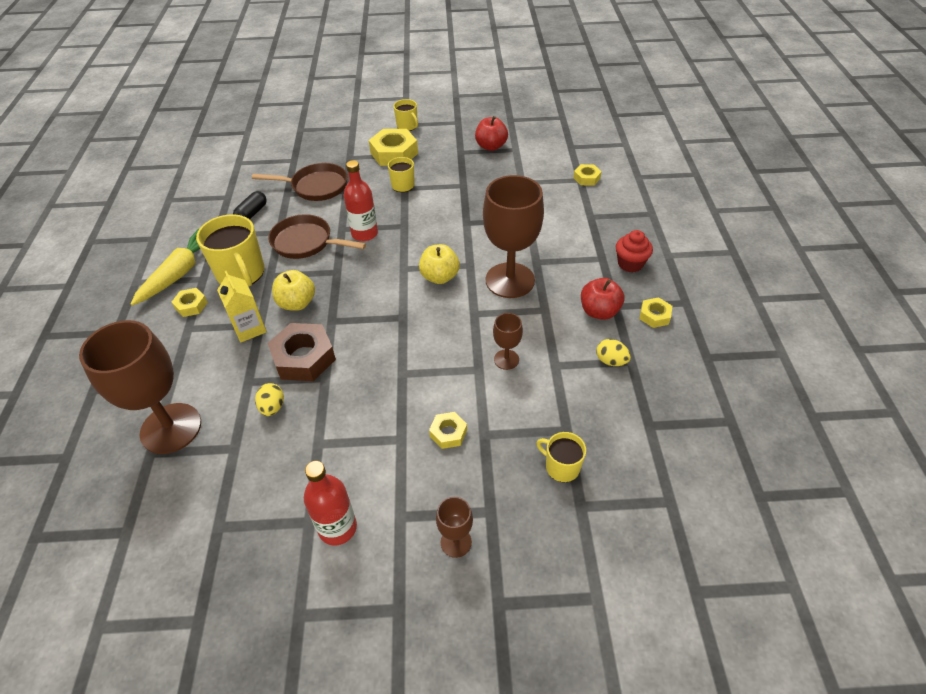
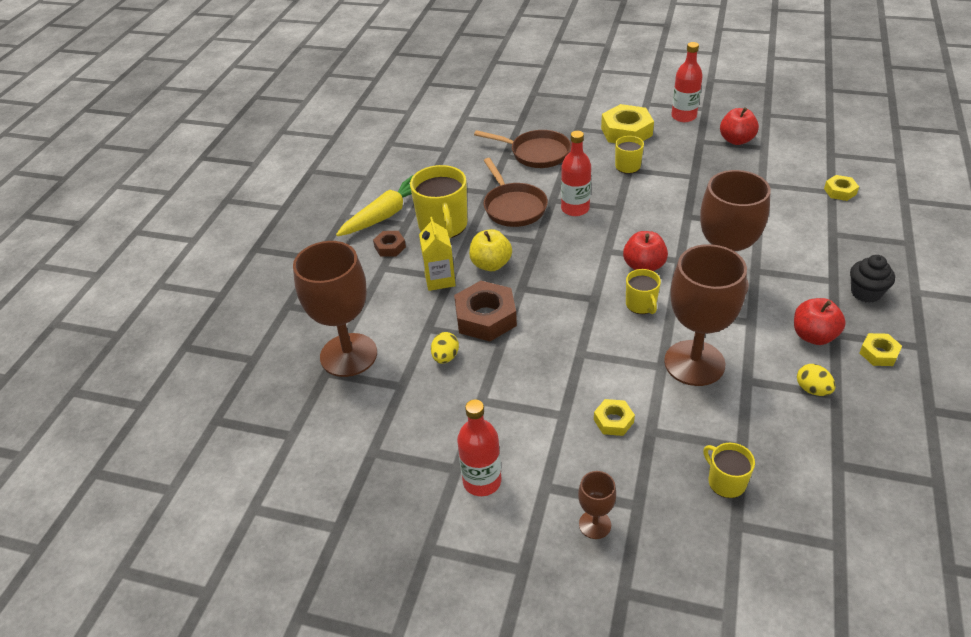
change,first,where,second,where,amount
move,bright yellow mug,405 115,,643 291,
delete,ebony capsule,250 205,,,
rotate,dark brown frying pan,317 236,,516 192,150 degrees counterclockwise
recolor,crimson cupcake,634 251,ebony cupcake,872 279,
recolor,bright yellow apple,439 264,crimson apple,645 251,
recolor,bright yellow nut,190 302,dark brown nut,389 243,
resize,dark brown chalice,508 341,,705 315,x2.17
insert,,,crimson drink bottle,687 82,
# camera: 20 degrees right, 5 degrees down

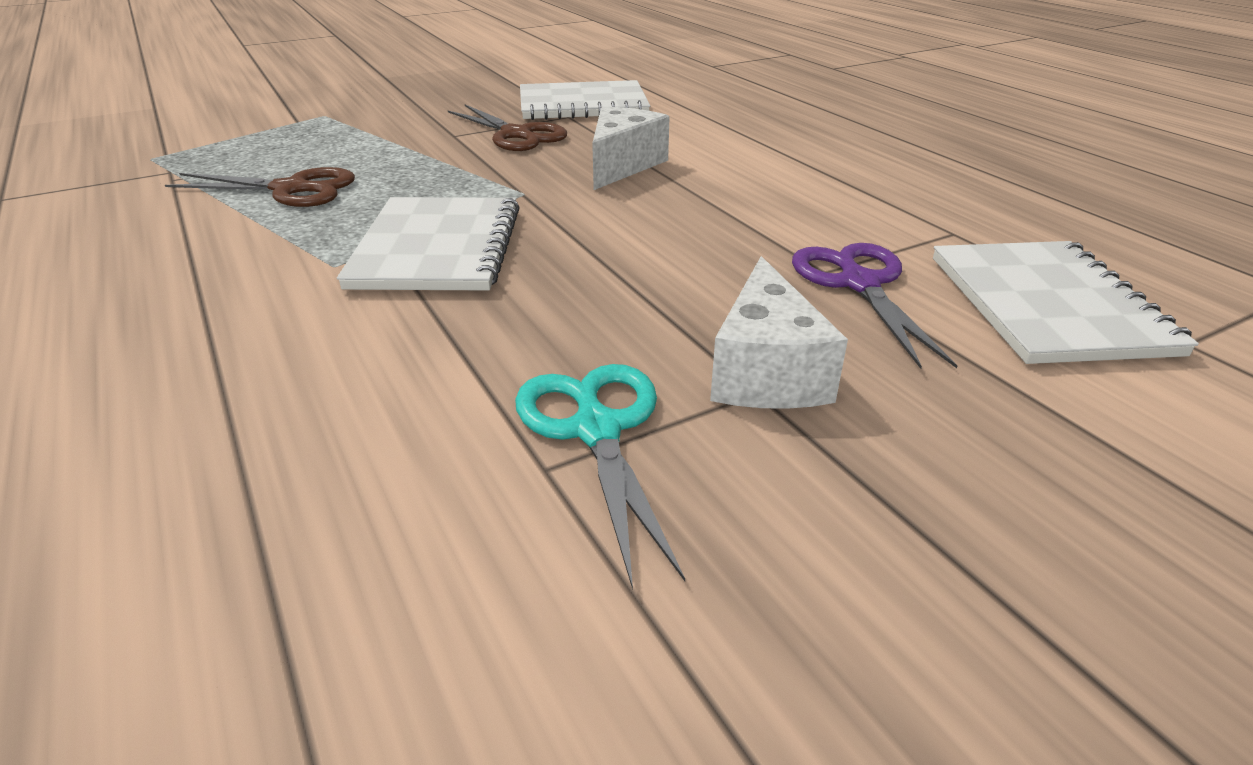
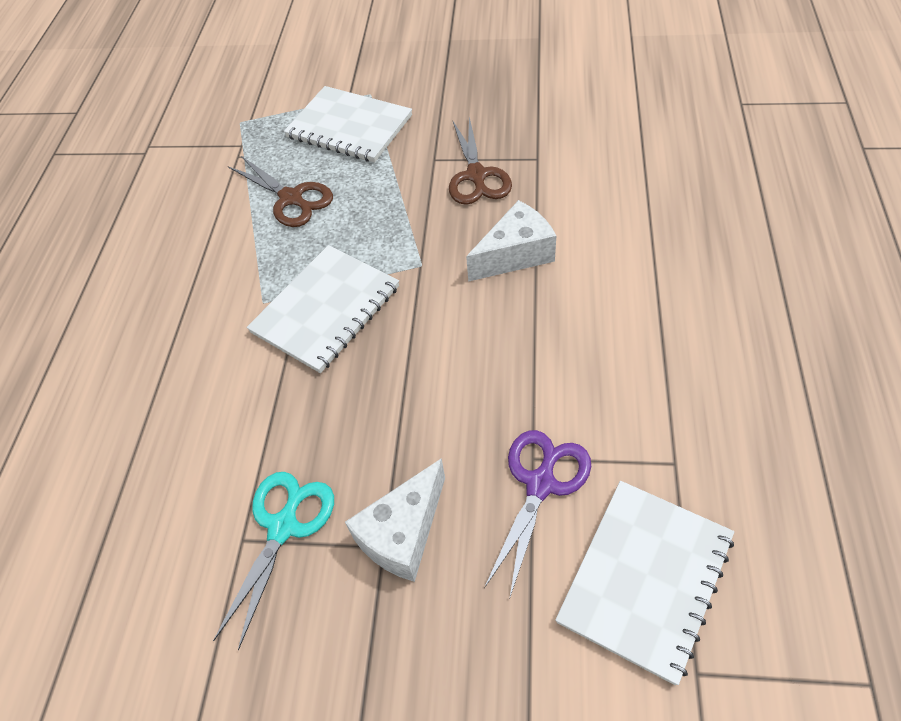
change,first,where,second,where,amount
move,white notepad,585 100,,348 124,
# camera: 40 degrees right, 20 degrees up

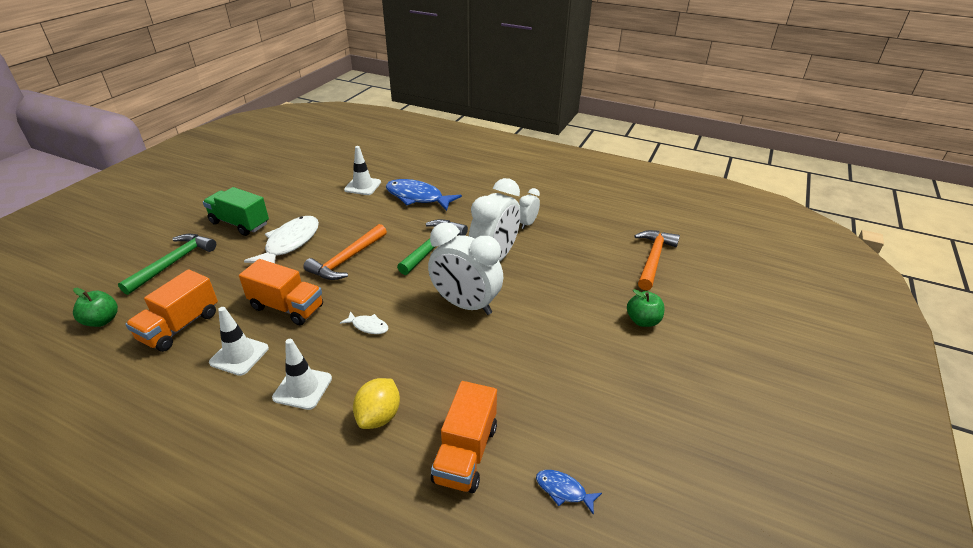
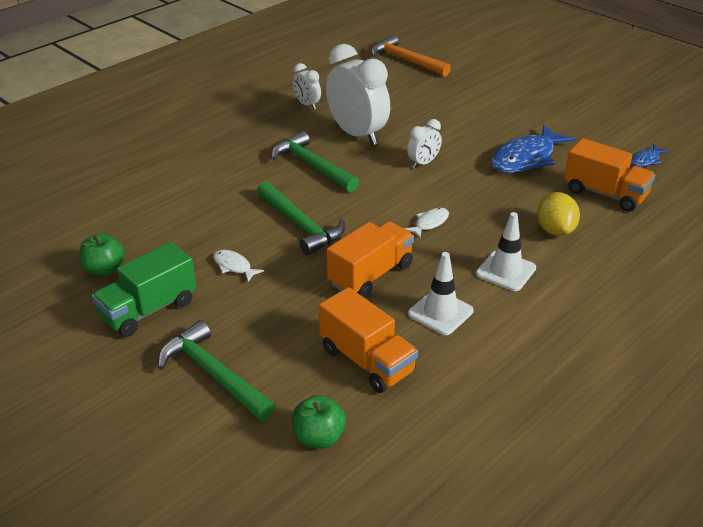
change,first,where,second,where,amount
delete,white safety cone,362 170,,,
move,royal blue fish figure,424 195,,533 149,
resize,white fish figure,281 239,,238 265,x0.47
resize,white clock,465 268,,424 143,x0.49
recolor,bright orange hammer,345 252,green hammer,301 218,
move,green apple,645 308,,102 254,
rotate,bright yellow citrus fruit,376 403,,558 214,45 degrees clockwise
# camera: 70 degrees left, 0 degrees up

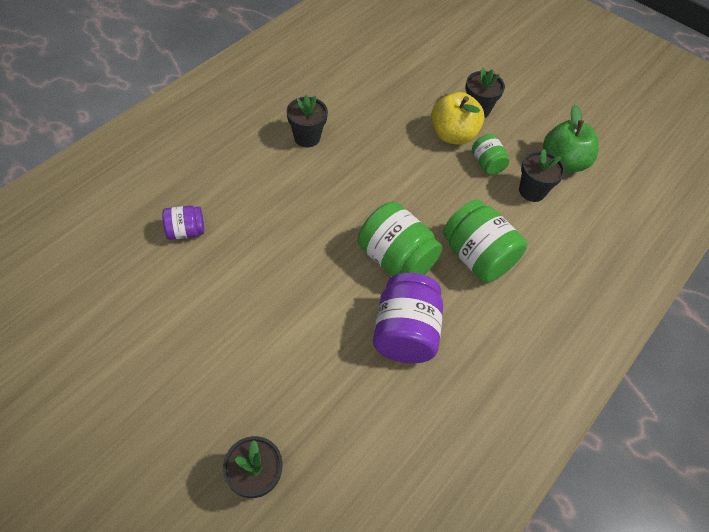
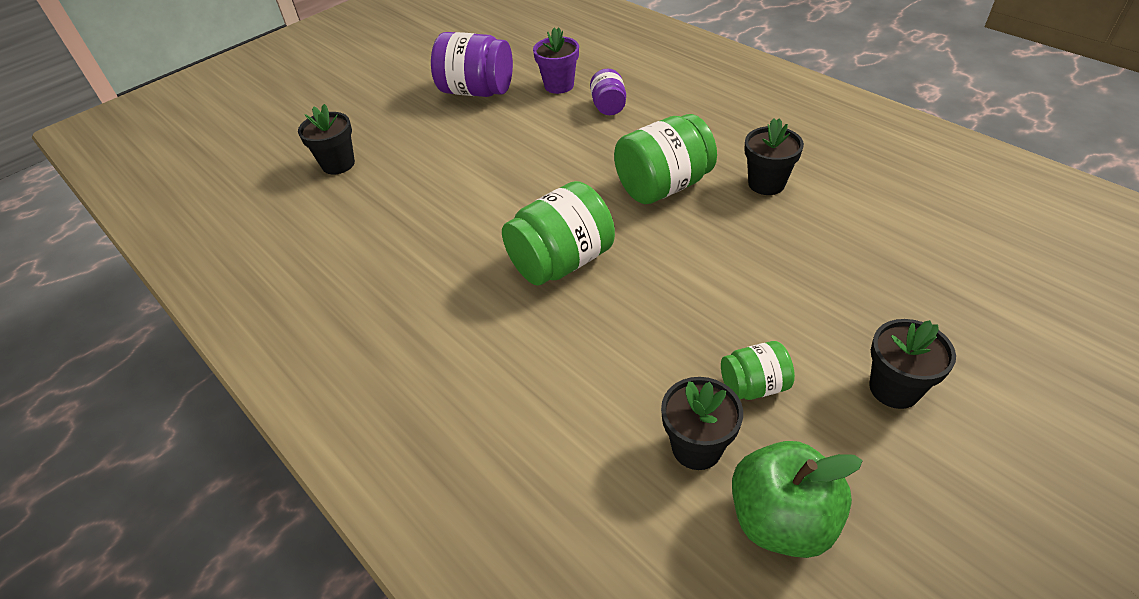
change,first,where,second,where,amount
delete,bright yellow apple,458 118,,,
move,green jar,485 241,,665 159,
move,violet jar,408 317,,472 64,
insert,,,violet flower pot,556 61,
# camera: 105 degrees right, 10 degrees down

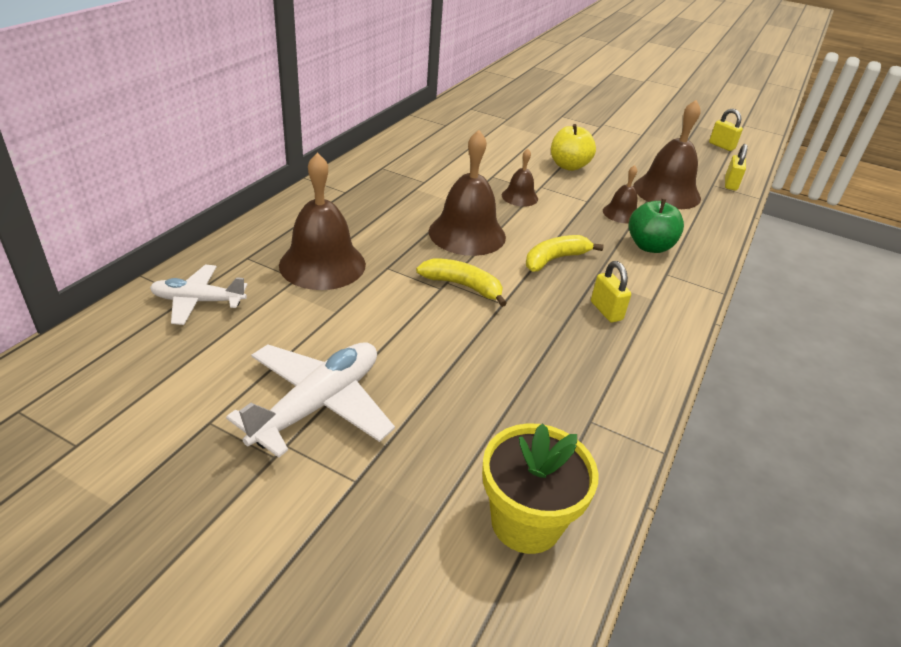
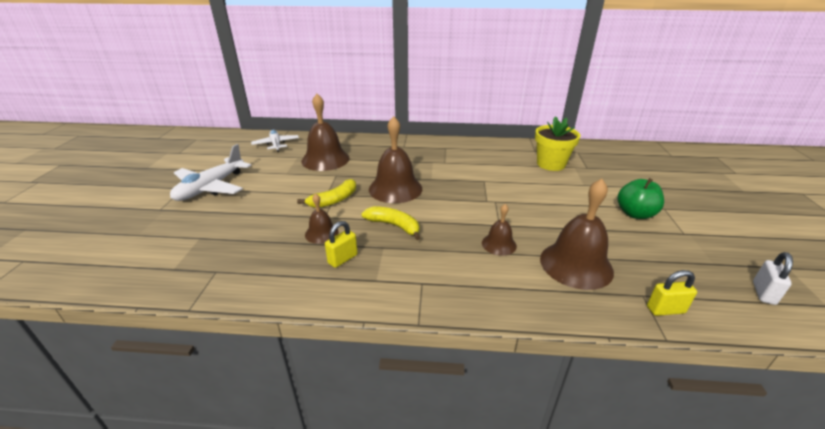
change,first,where,second,where,amount
recolor,bright yellow small lock,726 130,white small lock,773 278,
delete,bright yellow apple,573 147,,,
move,dark brown hand bell,520 178,,322 218,
move,green apple,656 226,,640 198,
rotate,bright yellow banana,461 282,,326 193,45 degrees clockwise
rotate,white plane,310 400,,210 172,105 degrees clockwise
move,bright yellow flower pot,540 488,,558 143,
# camera: 70 degrees right, 5 degrees down

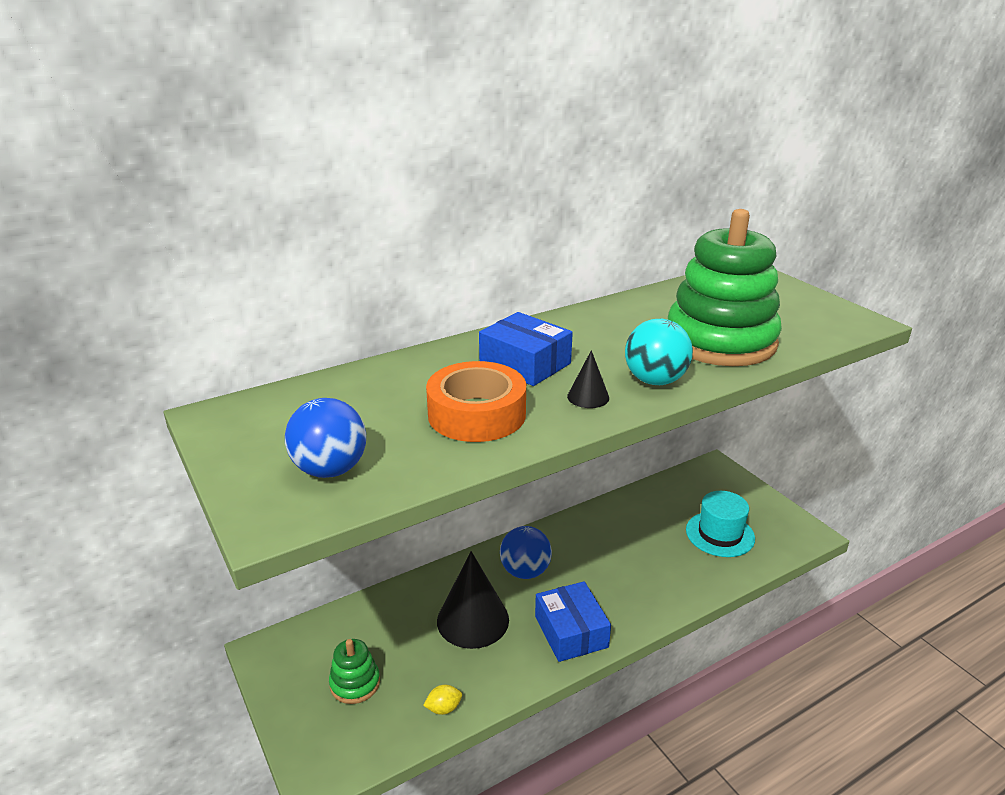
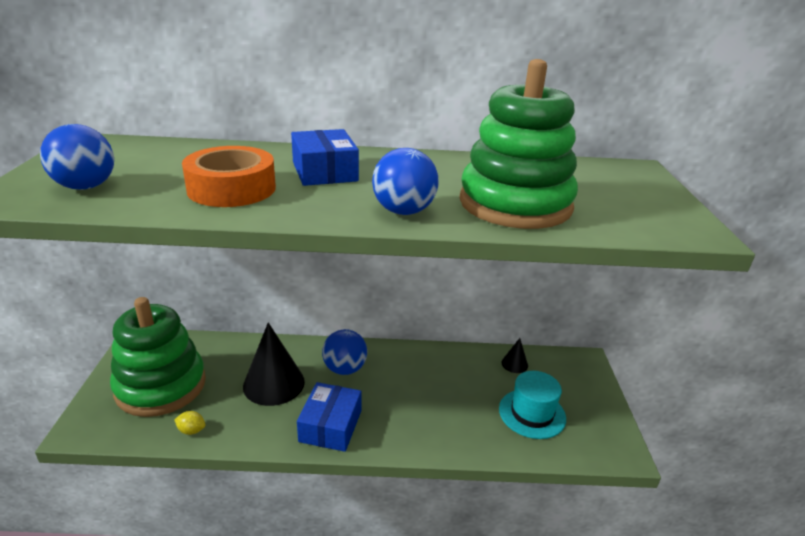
change,first,where,second,where,amount
recolor,teal sphere,659 352,royal blue sphere,405 181,
move,ebony solid cone,588 379,,514 355,
resize,green stacking toy,354 671,,158 357,x2.21
# camera: 30 degrees right, 0 degrees up

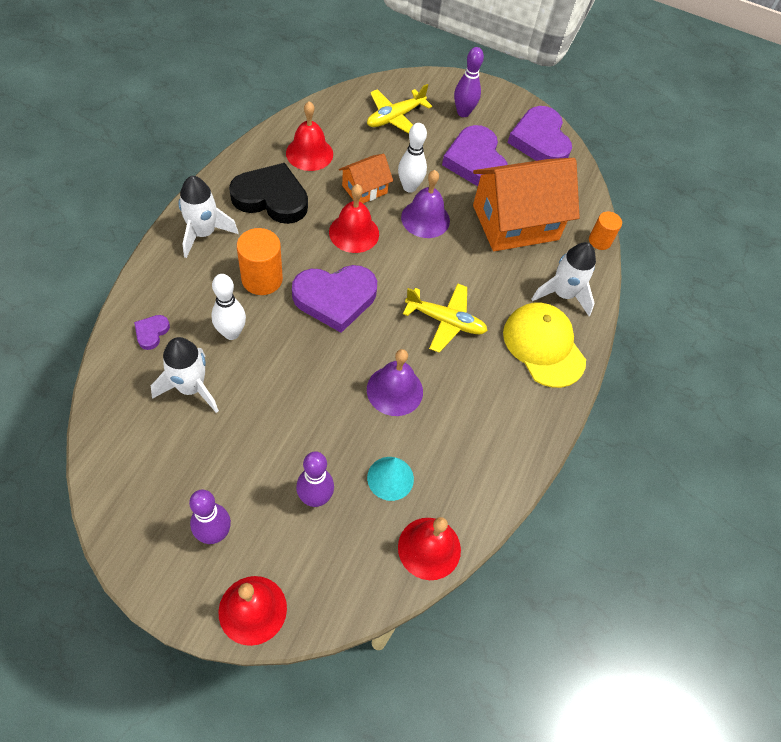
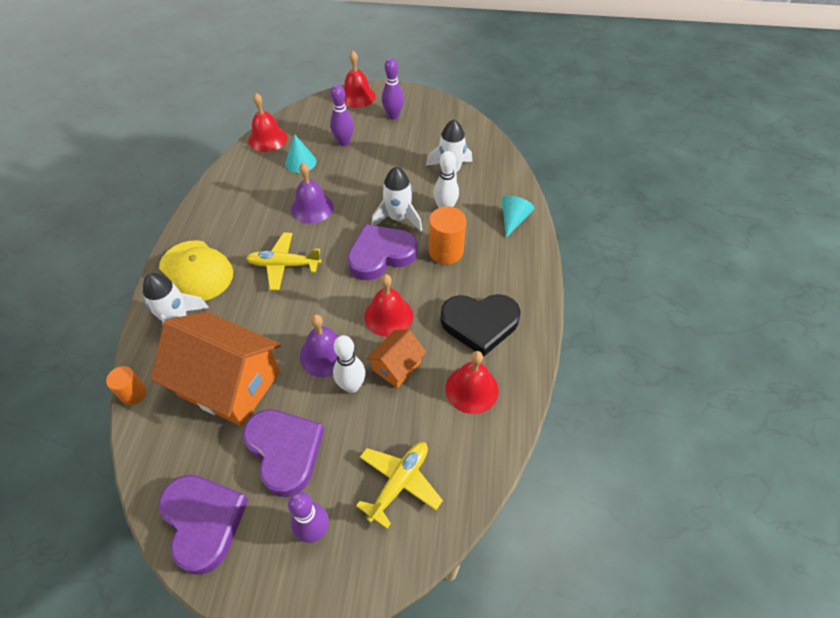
change,first,where,second,where,amount
rotate,bright orange toy house,526 204,,216 369,60 degrees clockwise
move,white rocket,208 217,,397 199,
delete,violet heart shape,152 332,,,
insert,,,teal solid cone,518 217,
# camera: 170 degrees right, 5 degrees down

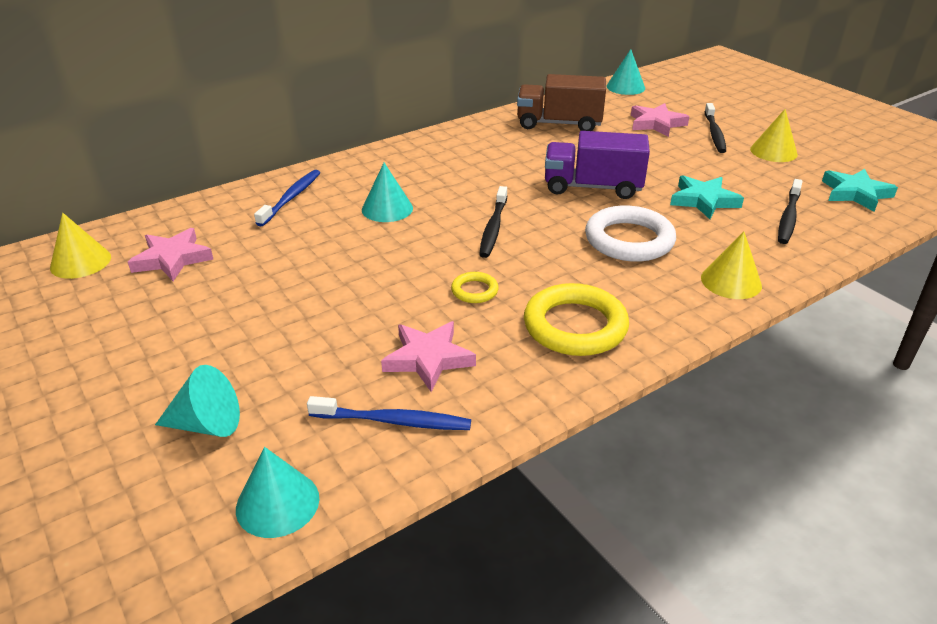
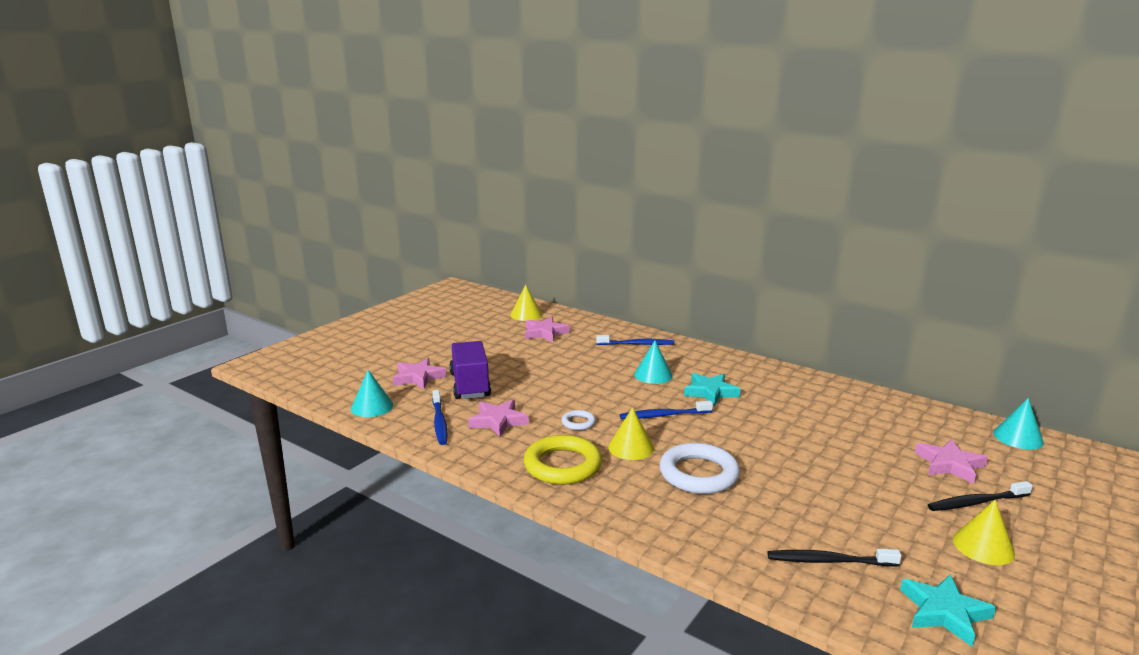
change,first,where,second,where,amount
delete,dark brown lorry,561 102,,,
move,violet lorry,597 165,,470 370,
move,teal star,707 197,,712 389,
recolor,ebony dental brush,493 222,royal blue dental brush,666 410,
move,bright yellow solid cone,731 265,,631 433,
recolor,bright yellow ring,475 287,white ring,579 420,
replace,teal solid cone,197 401,pink star,420 373,
# camera: 70 degrees right, 15 degrees down

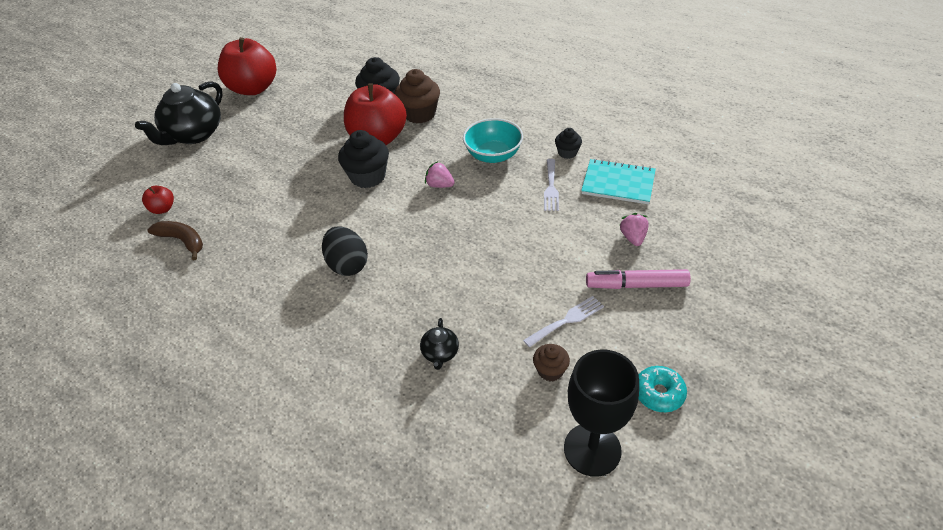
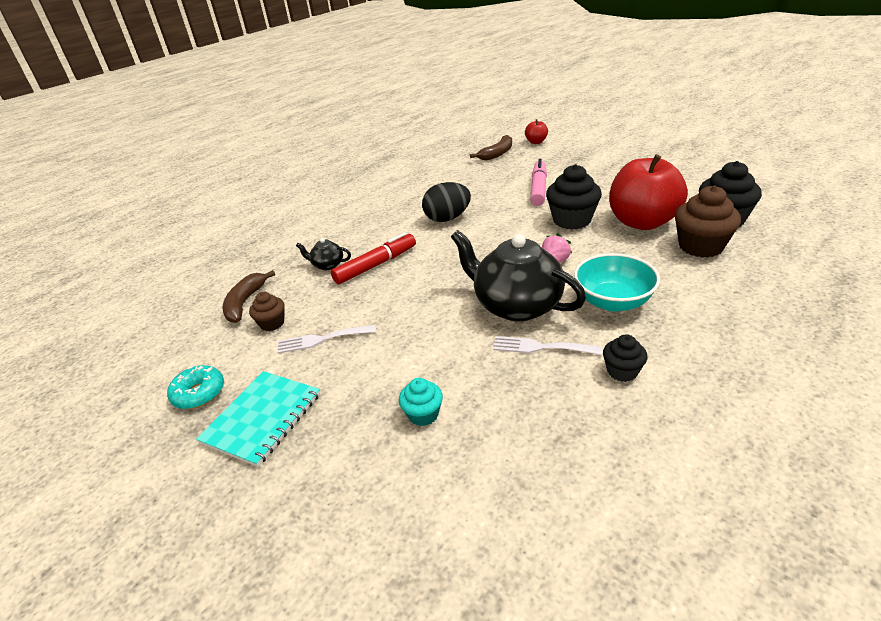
change,first,where,second,where,amount
delete,crimson apple,247 66,,,
move,ebony china teapot,179 113,,518 276,
move,teal notepad,618 181,,258 419,
replace,pink strawberry,634 229,teal cupcake,421 402,
move,pink felt pen,638 279,,538 182,
rotate,white dinner fork,563 321,,326 339,105 degrees clockwise
delete,ebony chalice,601 413,,,
insert,,,crimson felt pen,373 258,
insert,,,dark brown banana,248 296,
# camera: 100 degrees right, 10 degrees down

